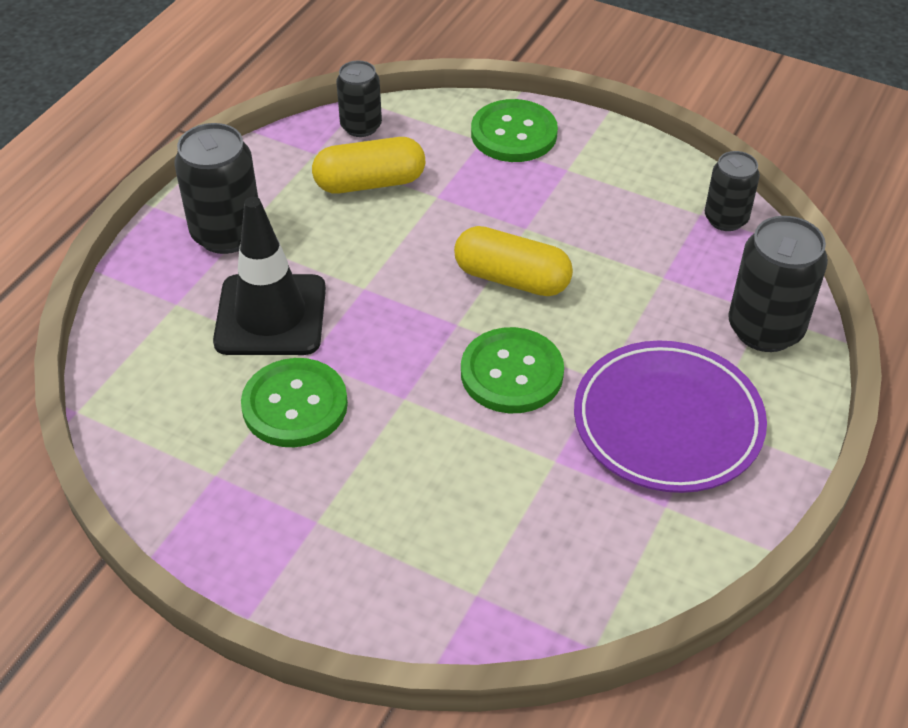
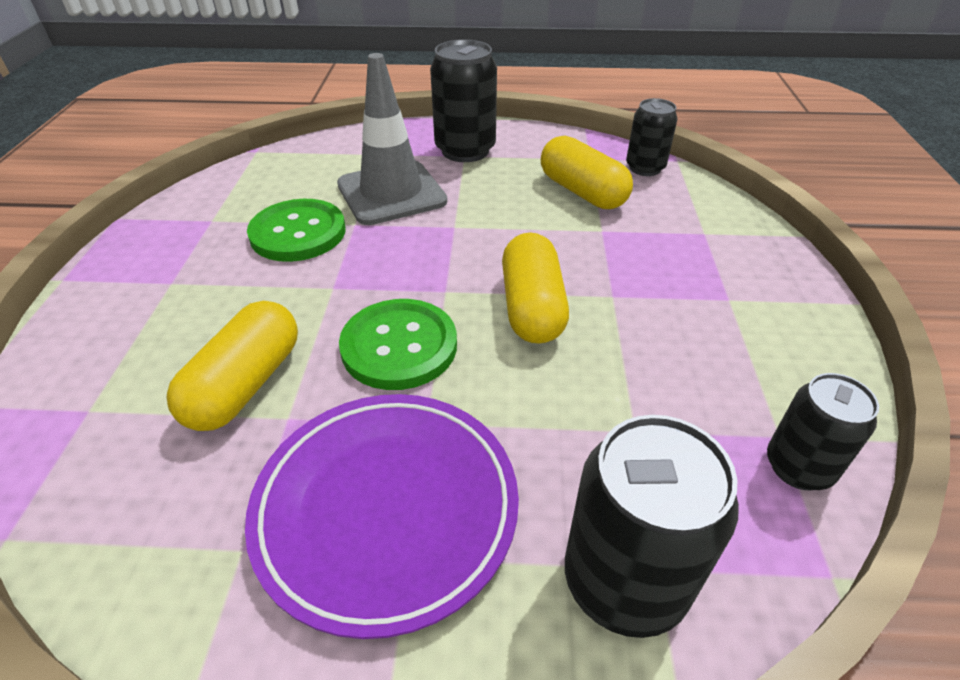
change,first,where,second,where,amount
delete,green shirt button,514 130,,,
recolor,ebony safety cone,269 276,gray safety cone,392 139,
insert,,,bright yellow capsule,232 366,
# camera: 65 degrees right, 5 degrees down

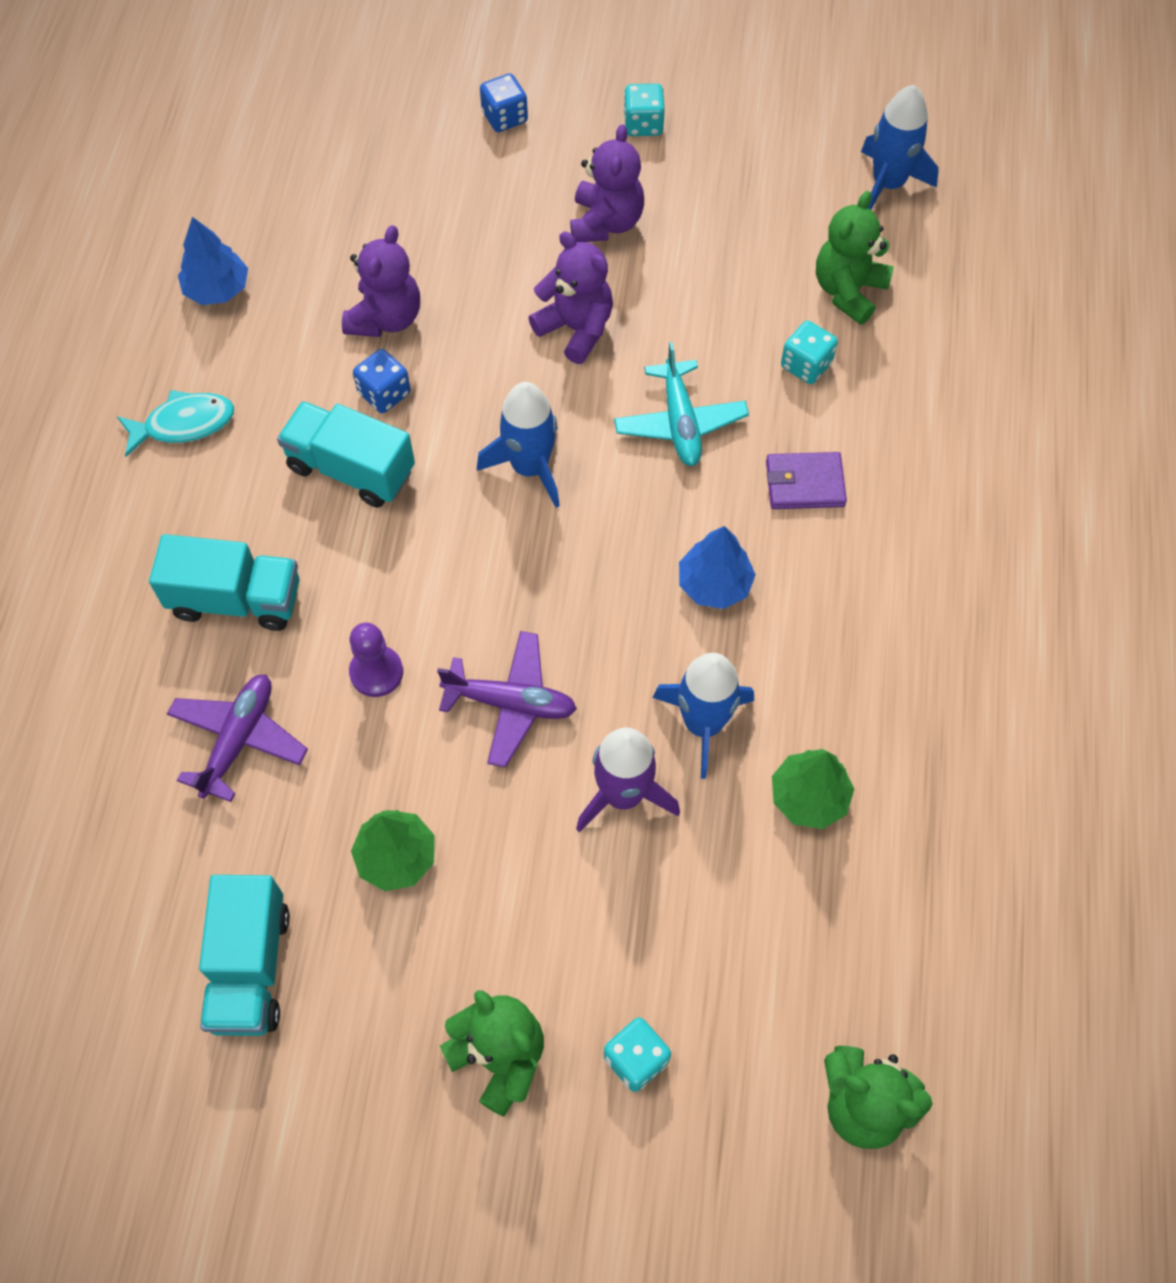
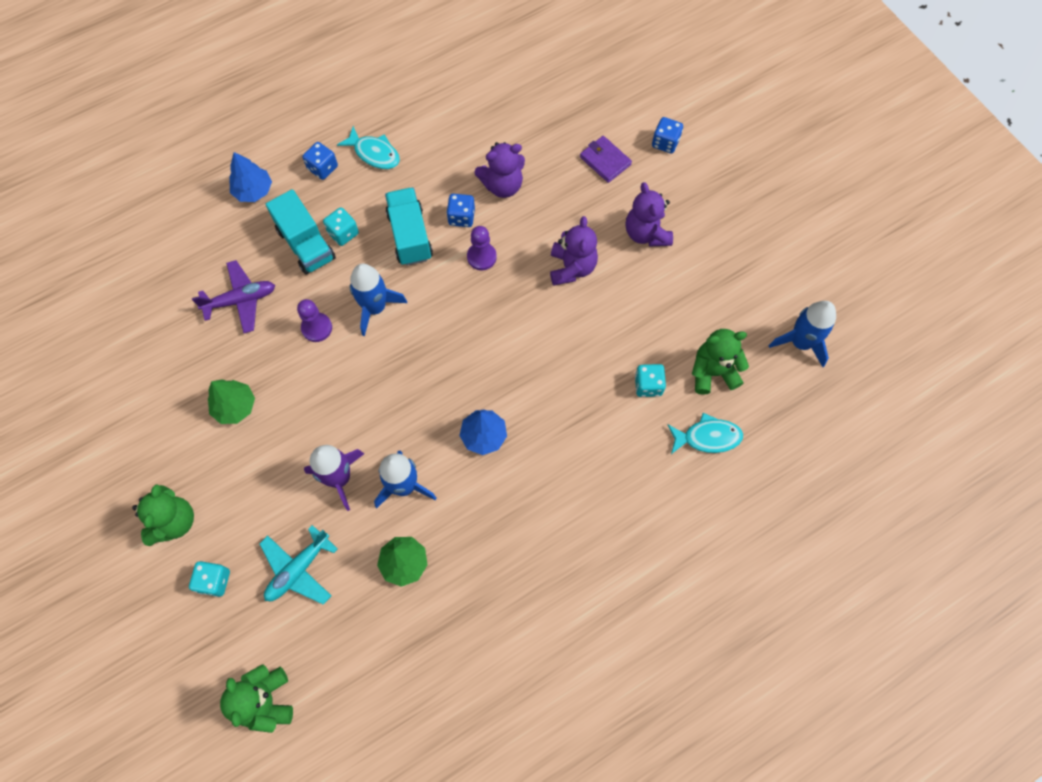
change,first,where,second,where,amount
move,teal dice,644 110,,341 226,
rotate,violet teddy bear,607 183,,649 214,105 degrees clockwise
move,royal blue toy tree,213 261,,250 177,
move,teal plane,681 404,,298 565,
move,royal blue rocket,518 445,,378 300,
move,violet card wallet,806 480,,606 159,
delete,violet plane,507 699,,,
delete,teal lorry,244 955,,,
insert,,,royal blue dice,320 161,
insert,,,violet pawn,482 248,
insert,,,teal fish figure,705 433,
# camera: 50 degrees right, 5 degrees up

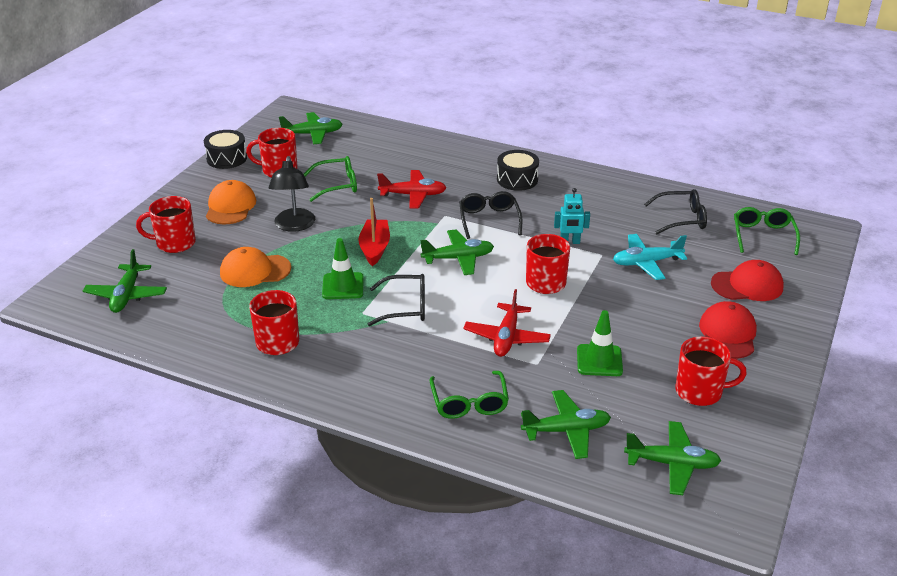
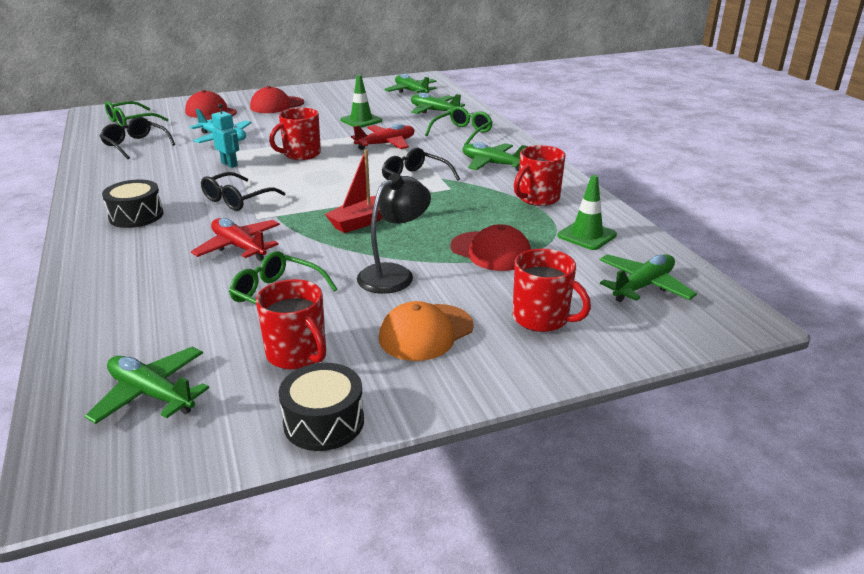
change,first,where,second,where,amount
move,green plane,457 252,,495 156,
move,green safety cone,343 268,,587 212,
recolor,bright orange cap,255 267,crimson cap,490 247,
delete,crimson mug,711 371,,,
# camera: 135 degrees left, 5 degrees down

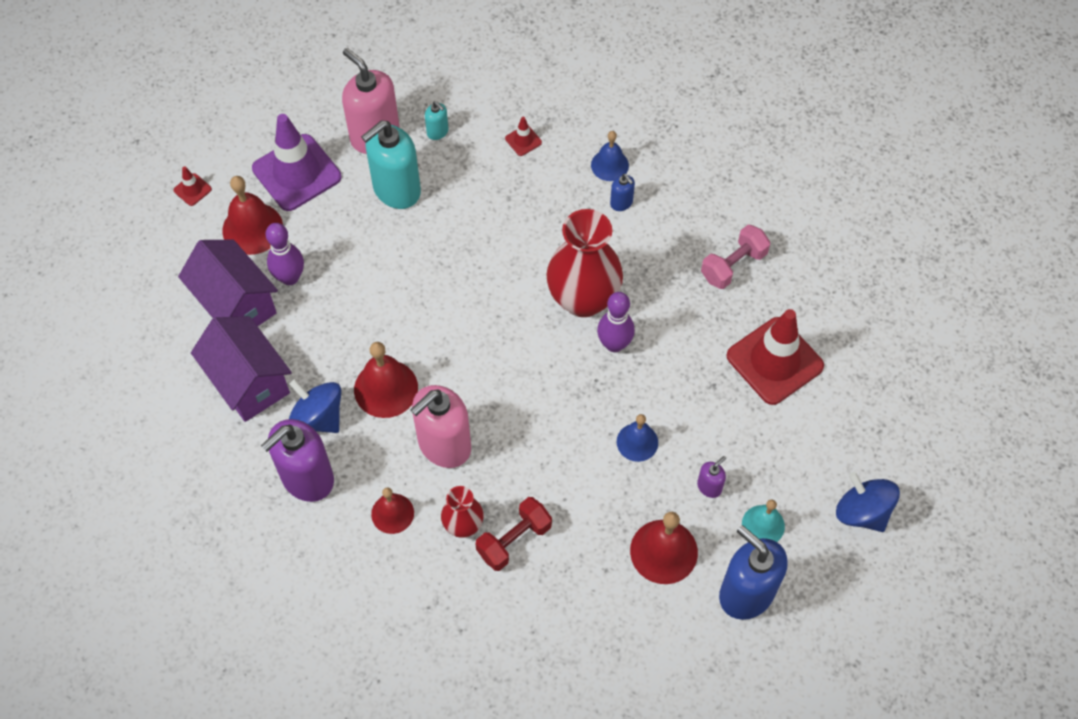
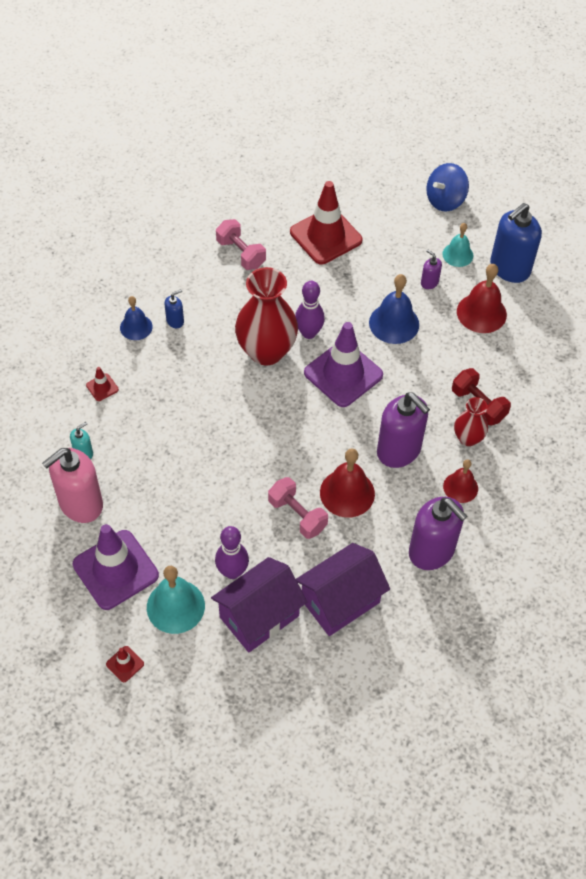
change,first,where,second,where,amount
delete,teal soap dispenser,391 164,,,
recolor,crimson hand bell,252 215,teal hand bell,176 600,
delete,royal blue toy top,315 406,,,
recolor,pink soap dispenser,440 426,violet soap dispenser,403 430,
resize,royal blue hand bell,637 438,,394 309,x1.56
insert,,,violet safety cone,343 364,
insert,,,pink dumbbell,298 508,
# camera: 90 degrees left, 5 degrees down

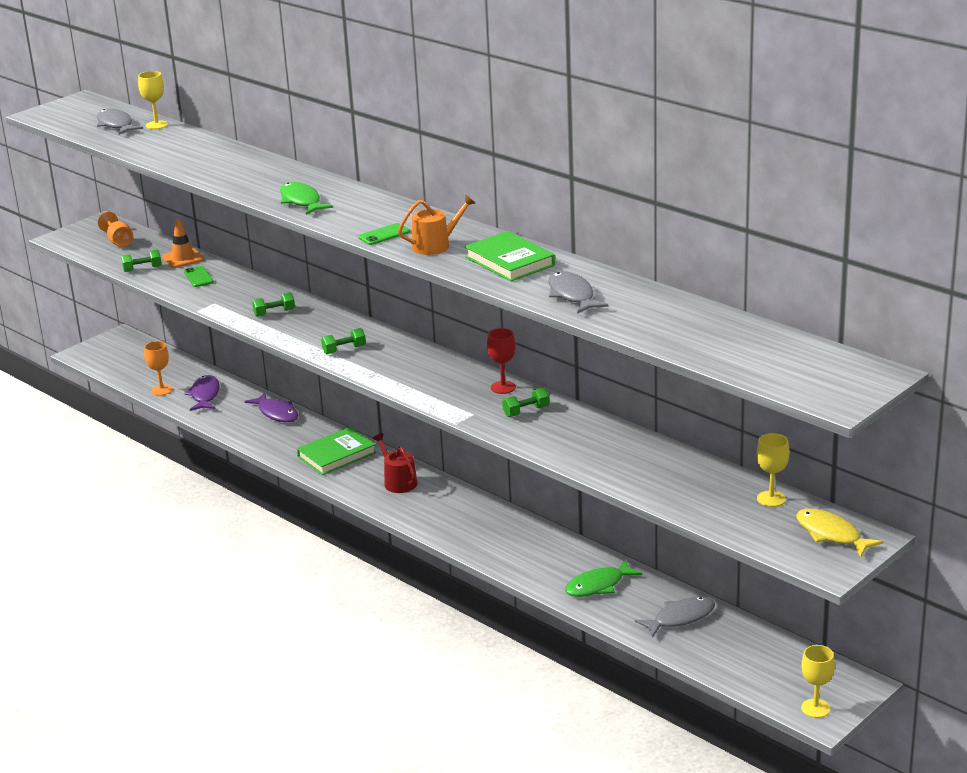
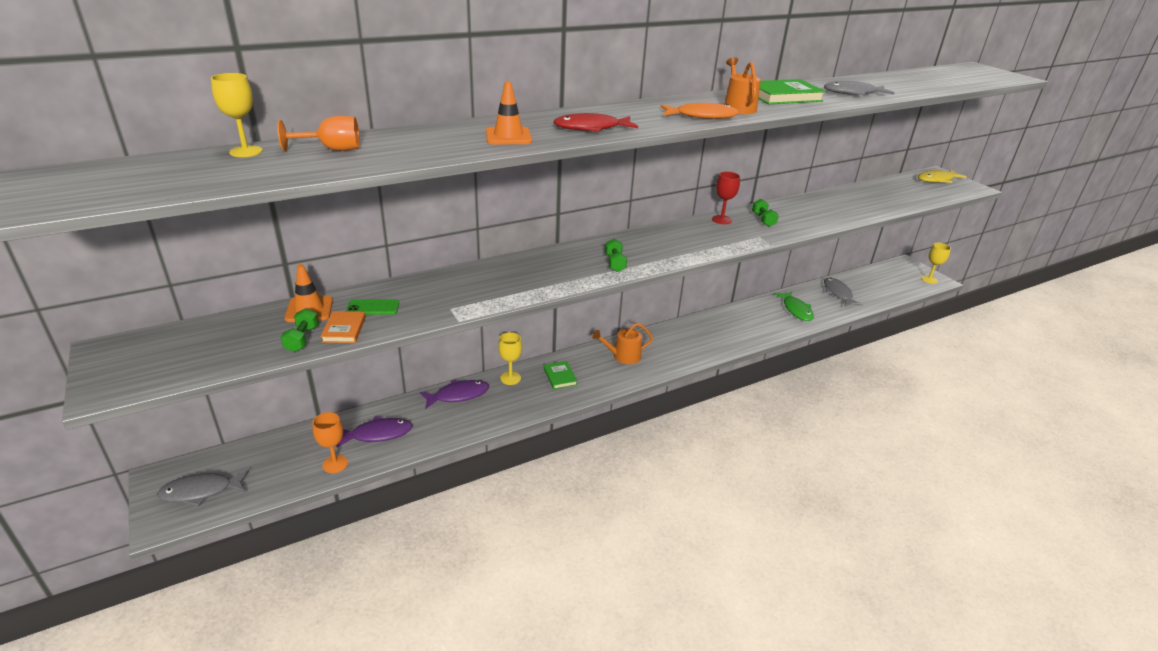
change,first,where,second,where,amount
move,gray fish figure,120 122,,203 488,
recolor,green fish figure,306 198,crimson fish figure,595 122,
move,bright orange chalice,115 229,,318 134,
replace,green mobile phone,384 234,bright orange fish figure,700 111,
delete,green dumbbell,273 304,,,
rotate,violet fish figure,202 393,,375 432,150 degrees clockwise
resize,green book,336 451,,560 375,x0.59
recolor,crimson watering pot,395 463,bright orange watering pot,622 343,
move,bright yellow chalice,773 470,,510 358,
insert,,,bright orange safety cone,509 112,
insert,,,bright orange book,343 327,
# camera: 75 degrees left, 5 degrees up

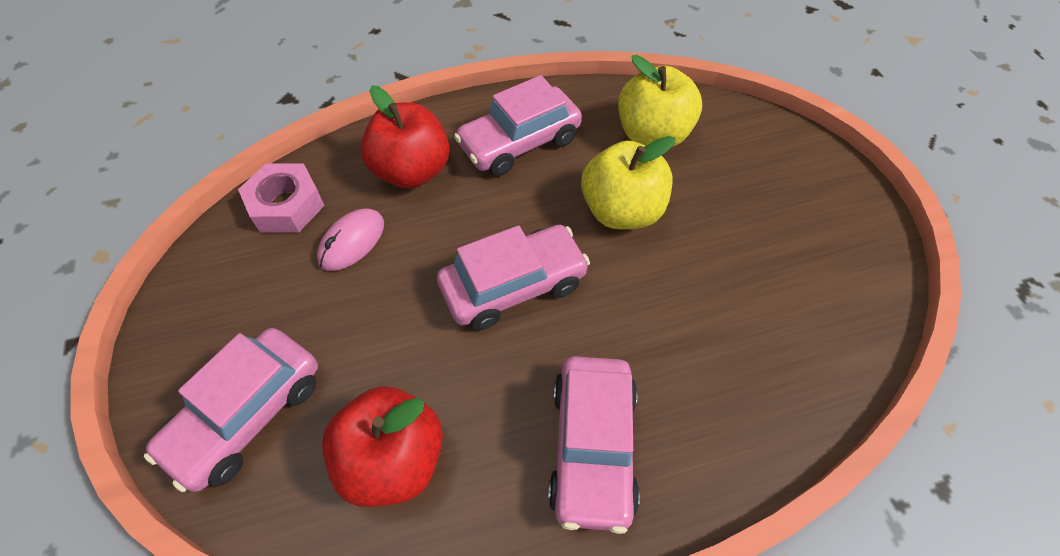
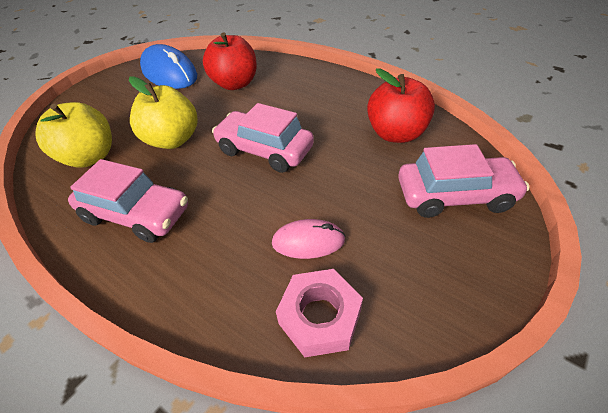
change,first,where,second,where,amount
move,crimson apple,404 136,,230 61,
delete,pink car,594 445,,,
insert,,,royal blue PC mouse,168 66,
# camera: 125 degrees left, 10 degrees down

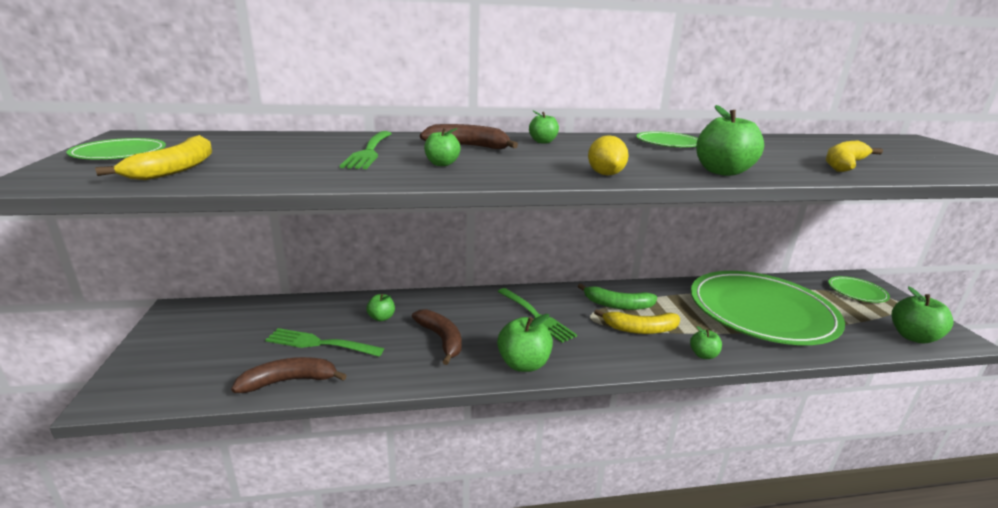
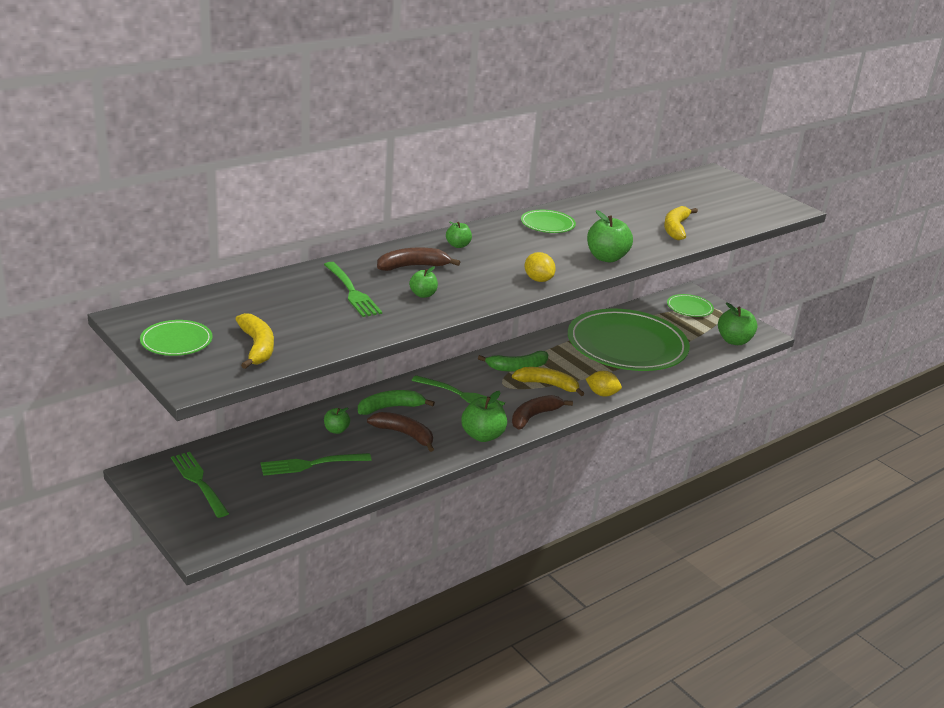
change,first,where,second,where,amount
rotate,bright yellow banana,637 321,,548 381,135 degrees counterclockwise
replace,green apple,706 342,bright yellow citrus fruit,604 384,
move,dark brown banana,289 375,,542 412,
insert,,,green banana,396 402,
insert,,,green dinner fork,200 485,
# camera: 30 degrees left, 5 degrees up

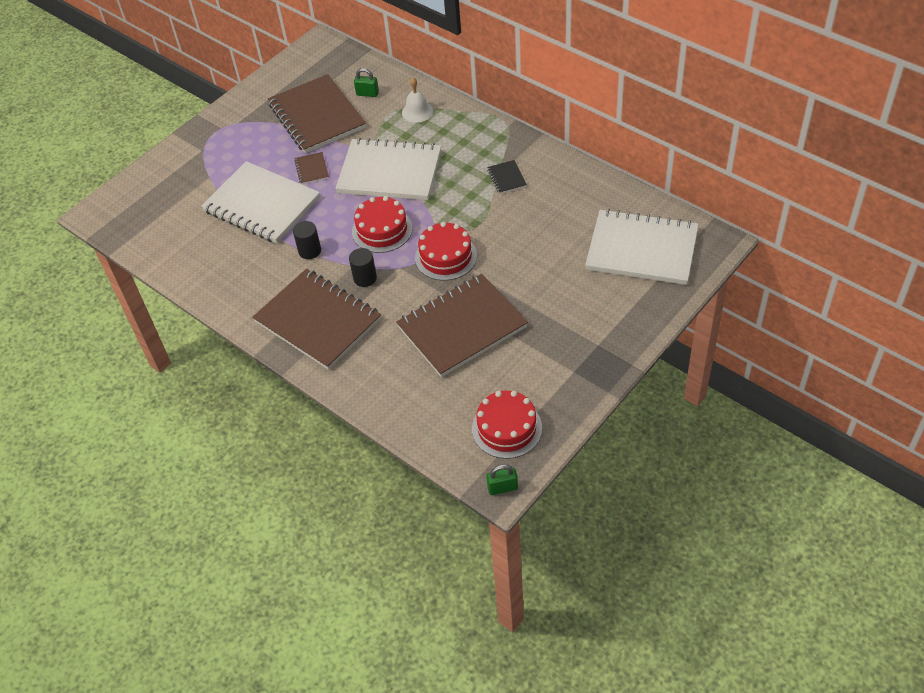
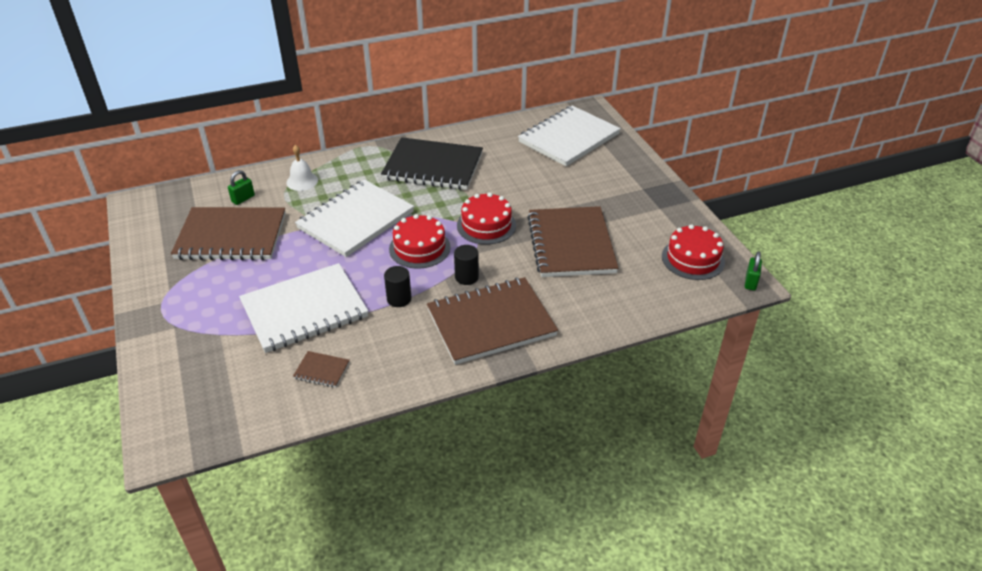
change,first,where,second,where,amount
move,dark brown notepad,311 168,,321 369,
resize,ebony notepad,507 177,,432 163,x2.49
# camera: 65 degrees left, 10 degrees down

